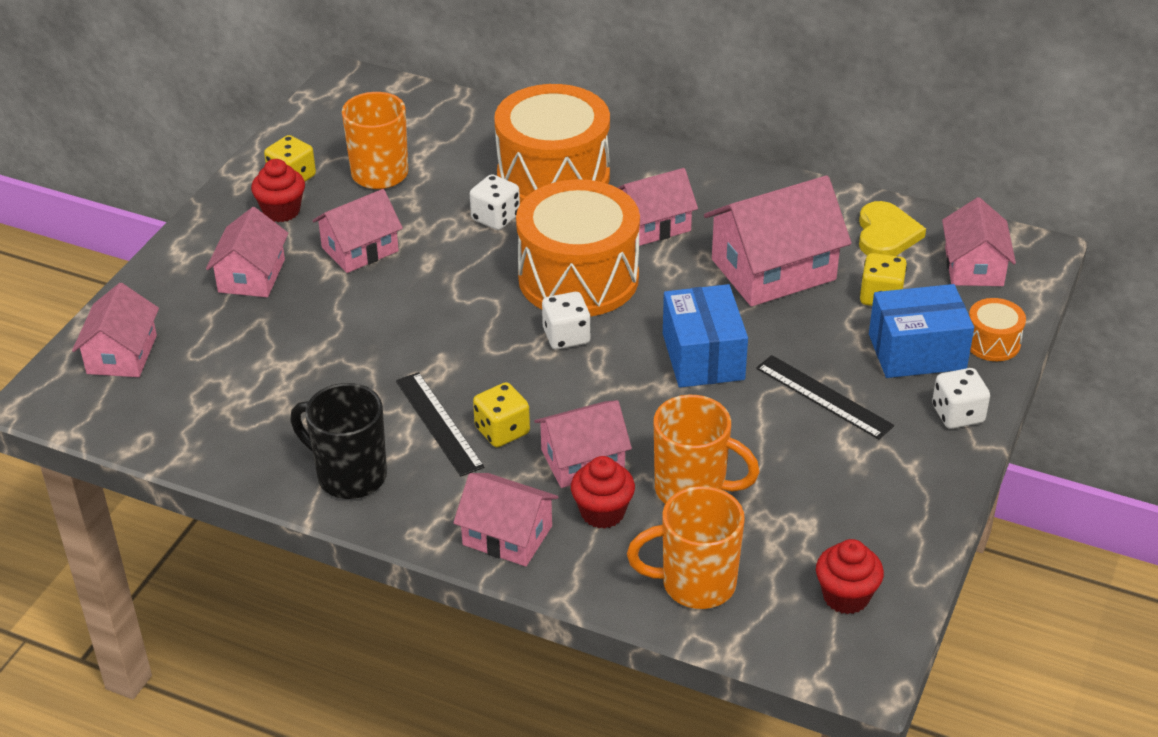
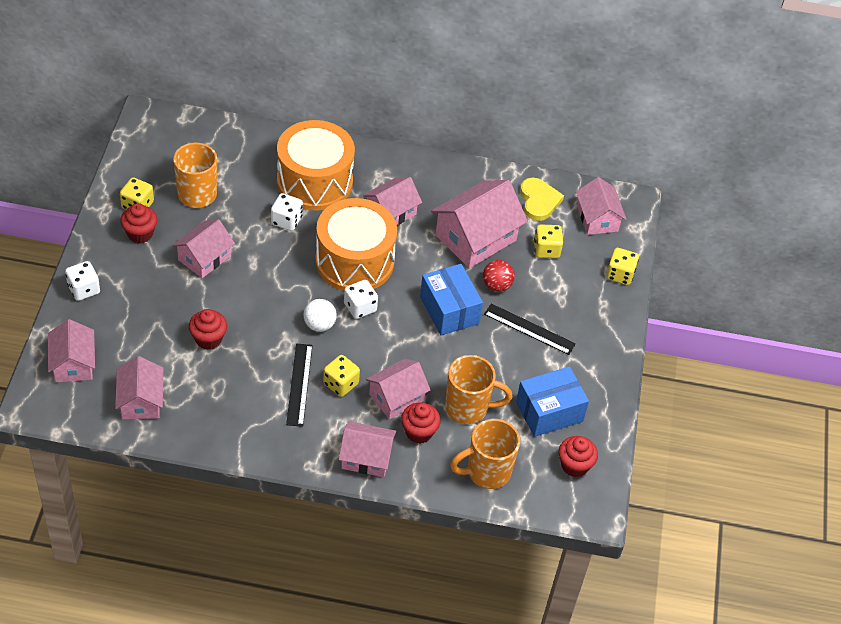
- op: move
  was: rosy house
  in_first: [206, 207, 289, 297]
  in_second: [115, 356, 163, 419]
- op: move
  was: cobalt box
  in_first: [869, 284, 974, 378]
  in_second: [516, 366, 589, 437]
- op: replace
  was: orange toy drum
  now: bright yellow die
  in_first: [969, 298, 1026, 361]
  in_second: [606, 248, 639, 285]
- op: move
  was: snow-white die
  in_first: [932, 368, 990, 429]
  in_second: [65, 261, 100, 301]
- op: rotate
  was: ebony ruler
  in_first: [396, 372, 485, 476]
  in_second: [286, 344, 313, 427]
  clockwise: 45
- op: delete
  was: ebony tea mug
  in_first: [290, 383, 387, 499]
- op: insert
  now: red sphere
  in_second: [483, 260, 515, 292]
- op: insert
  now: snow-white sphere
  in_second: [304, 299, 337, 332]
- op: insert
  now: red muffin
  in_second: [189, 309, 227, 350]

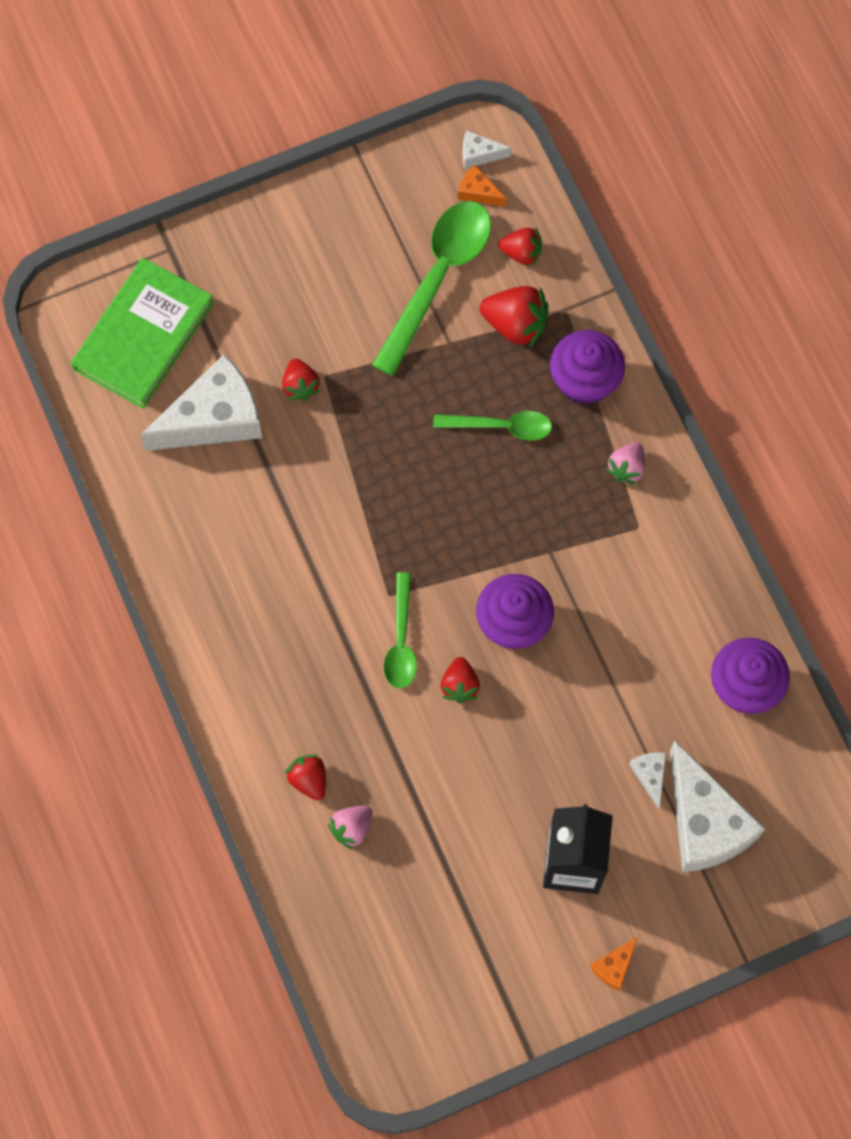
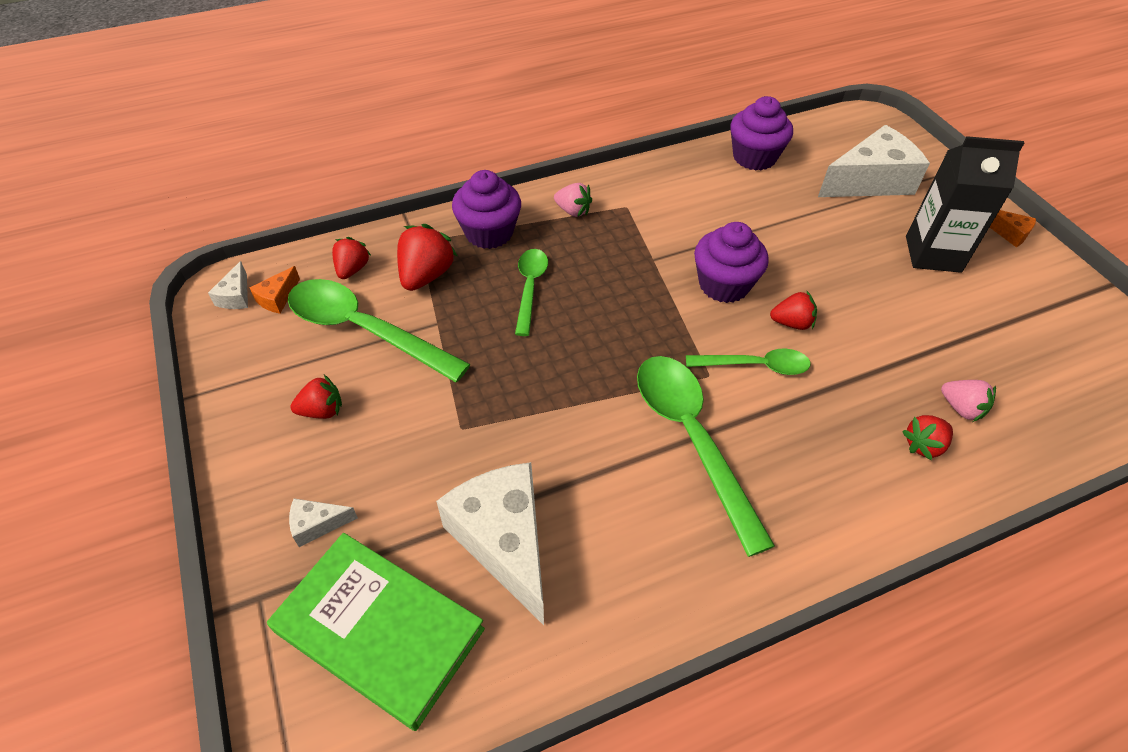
- op: move
  was: red toy strawberry
  in_first: [282, 359, 320, 401]
  in_second: [290, 375, 342, 419]
- op: move
  was: snow-white piece of cheese
  in_first: [629, 752, 666, 808]
  in_second: [289, 498, 358, 547]
- op: insert
  now: leaf-green teaspoon
  in_second: [637, 356, 775, 557]

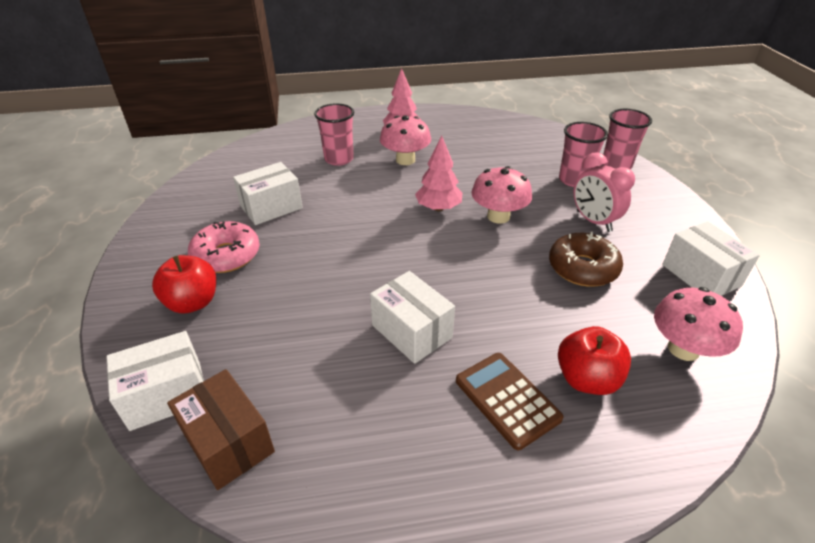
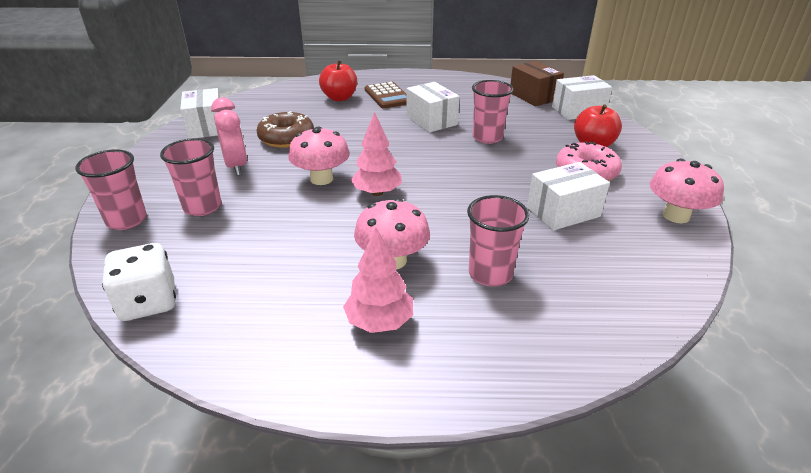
- op: move
  was: rosy toadstool
  in_first: [654, 287, 743, 361]
  in_second: [650, 159, 724, 223]
- op: insert
  now: rosy beaker
  in_second: [472, 80, 514, 144]
- op: insert
  now: snow-white die
  in_second: [102, 243, 176, 321]

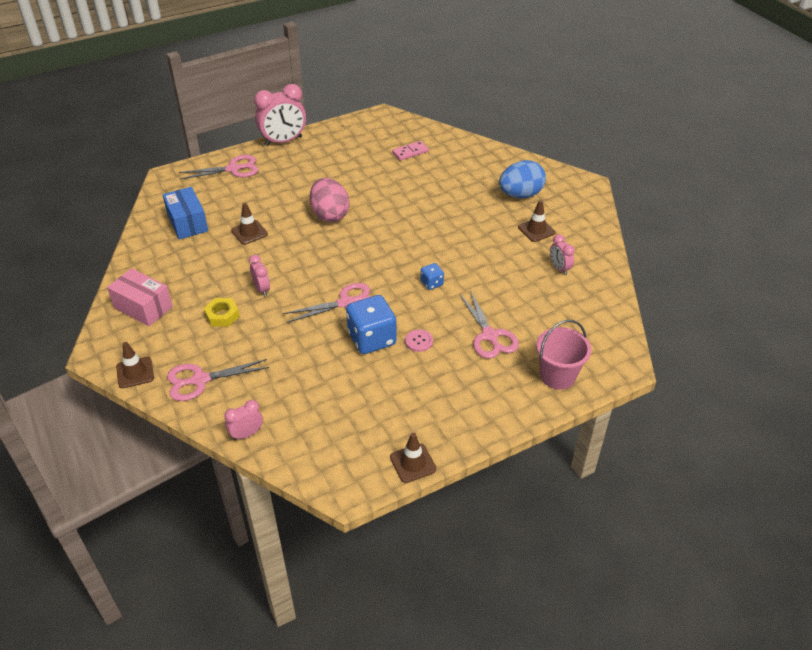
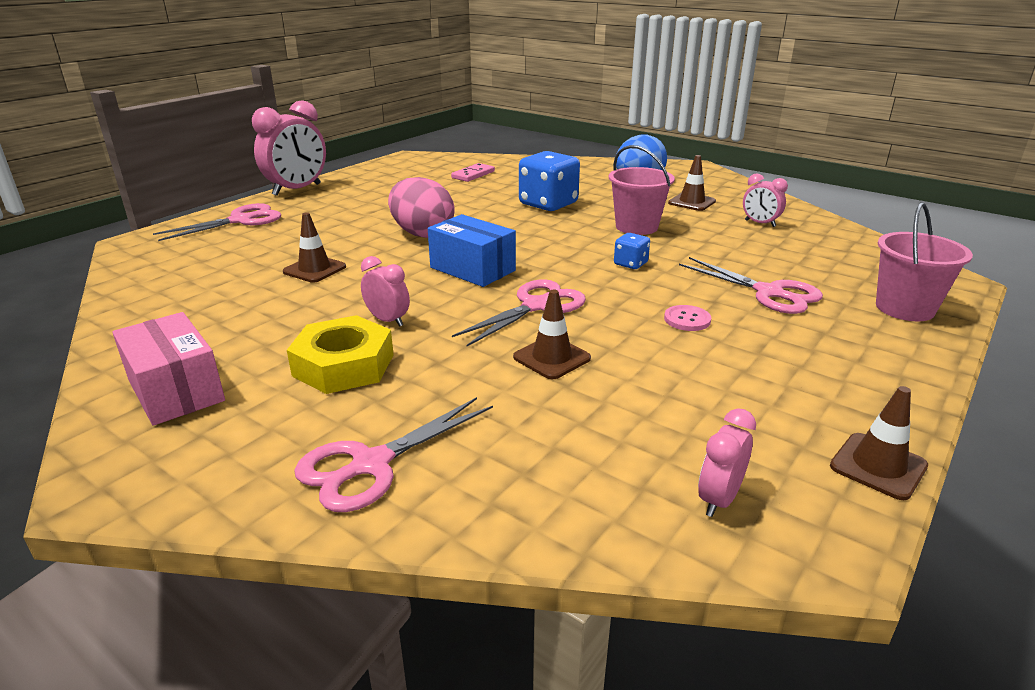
- op: move
  was: cobalt box
  in_first: [162, 187, 208, 240]
  in_second: [428, 214, 516, 287]
- op: rotate
  was: rosy box
  in_first: [107, 268, 173, 326]
  in_second: [112, 312, 225, 426]
  clockwise: 45
- op: move
  was: cobalt die
  in_first: [346, 295, 397, 354]
  in_second: [519, 151, 580, 211]
- op: resize
  was: bright yellow nut
  in_first: [204, 298, 240, 327]
  in_second: [287, 315, 394, 394]
  ratio: 1.56
- op: move
  was: brown safety cone
  in_first: [116, 342, 154, 388]
  in_second: [513, 290, 591, 379]
- op: move
  was: rosy bedside clock
  in_first: [224, 400, 263, 441]
  in_second: [698, 408, 756, 517]
- op: insert
  now: rosy pail
  in_second: [609, 145, 675, 235]

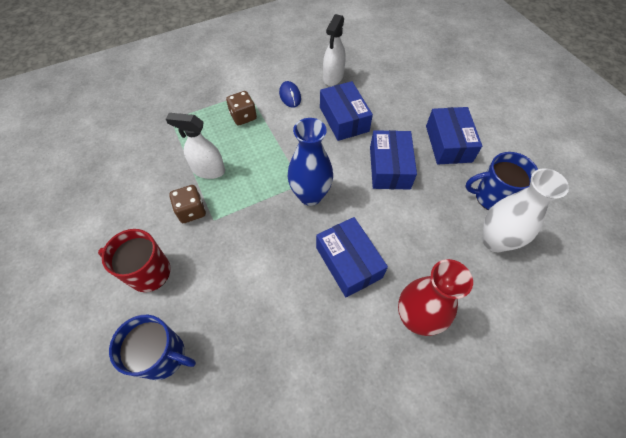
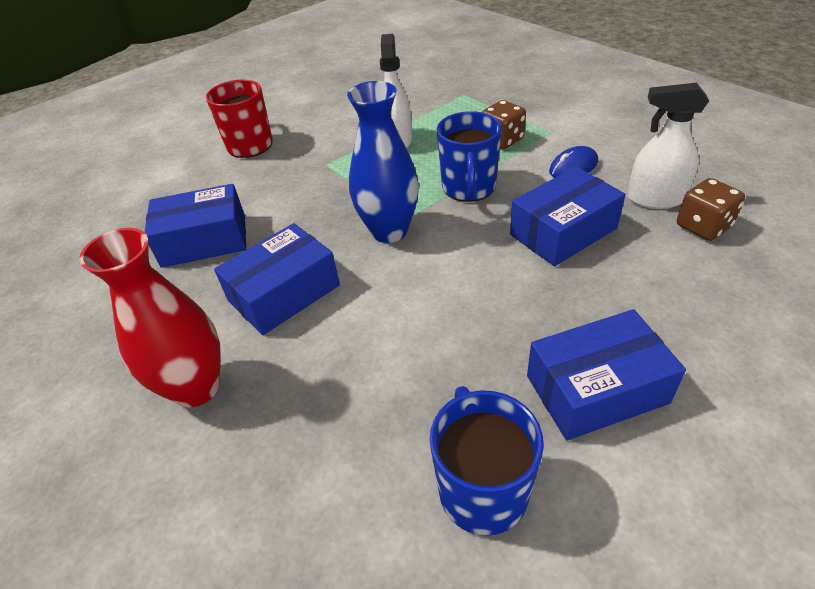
- op: move
  was: cobalt box
  in_first: [370, 130, 417, 189]
  in_second: [145, 184, 246, 268]
- op: delete
  was: snow-white flower vase
  in_first: [482, 168, 569, 252]
- op: move
  was: brown die
  in_first: [169, 185, 206, 223]
  in_second: [677, 178, 745, 241]
- op: move
  was: cobalt tea mug
  in_first: [109, 315, 196, 380]
  in_second: [437, 111, 502, 202]

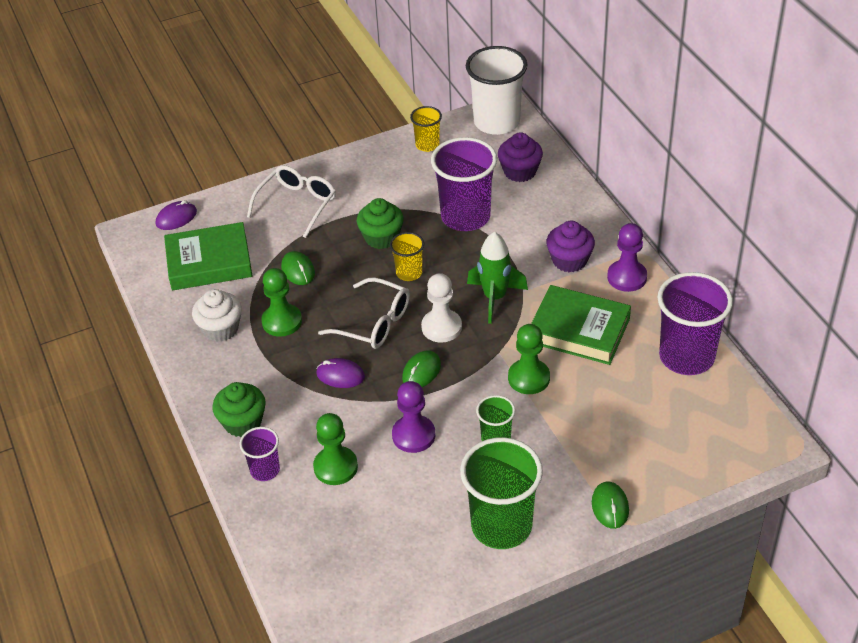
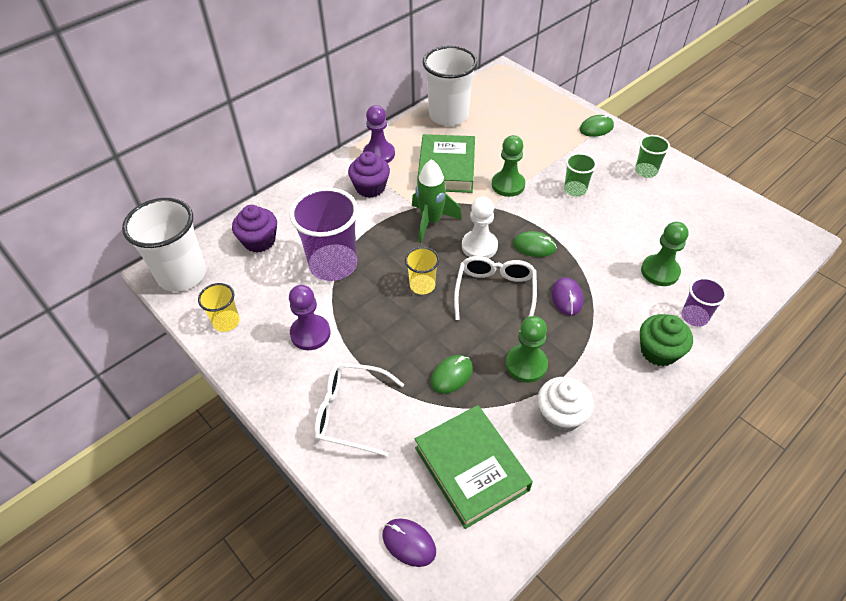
- op: delete
  was: leaf-green muffin
  in_first: [357, 198, 403, 249]
- op: recolor
  was: royal purple beaker
  now: snow-white beaker
  in_first: [658, 272, 733, 375]
  in_second: [423, 46, 478, 126]
- op: move
  was: royal purple pawn
  in_first: [392, 381, 435, 453]
  in_second: [289, 285, 331, 350]
- op: resize
  was: leaf-green beaker
  in_first: [460, 437, 543, 549]
  in_second: [635, 135, 670, 178]
  ratio: 0.51

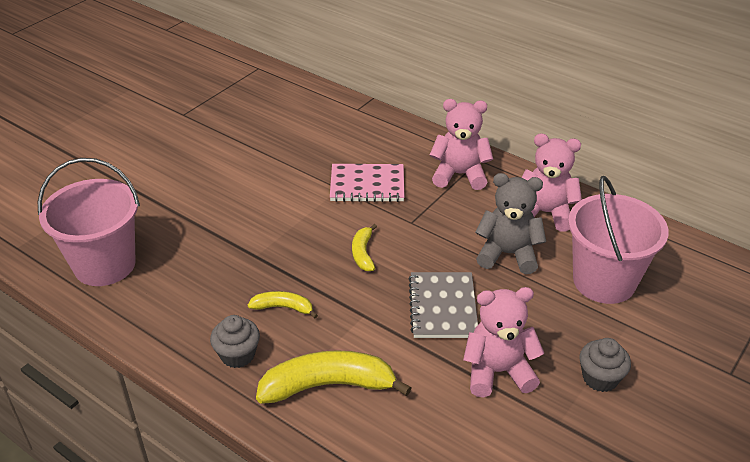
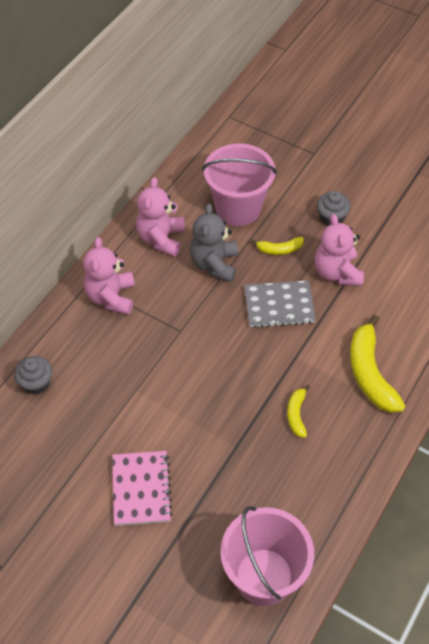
- op: move
  was: rosy exercise book
  in_first: [330, 164, 405, 202]
  in_second: [112, 451, 172, 526]
- op: move
  was: bright yellow banana
  in_first: [352, 224, 377, 271]
  in_second: [251, 237, 304, 255]
- op: move
  was: grey muffin
  in_first: [210, 315, 260, 368]
  in_second: [14, 356, 52, 395]

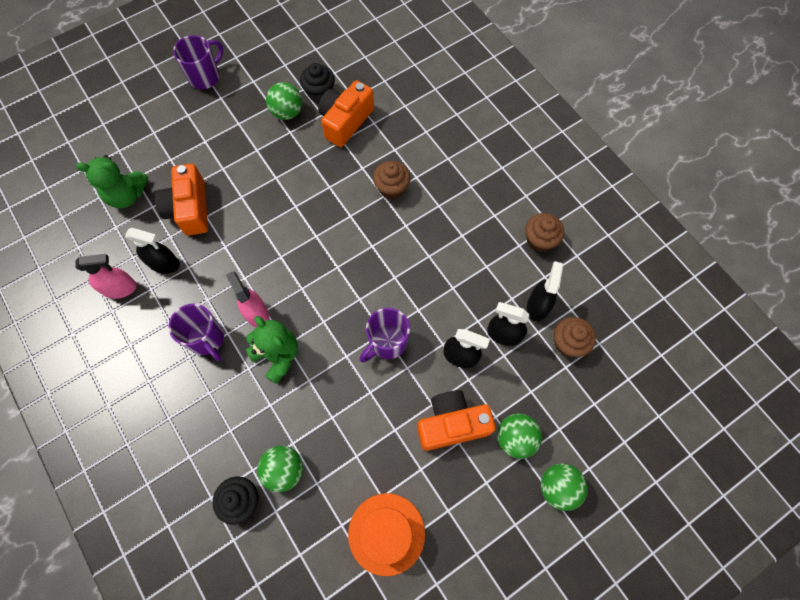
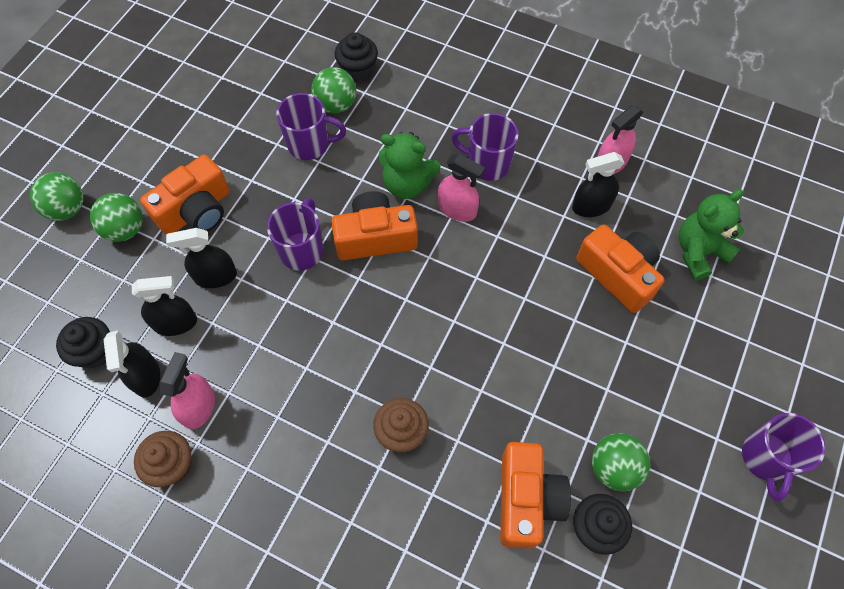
- op: recolor
  was: brown muffin
  now: ebony muffin
  in_first: [554, 317, 596, 357]
  in_second: [56, 317, 110, 368]
- op: delete
  was: orange top hat
  in_first: [348, 493, 425, 576]
- op: insert
  now: royal purple tea mug
  in_second: [276, 93, 346, 160]
- op: insert
  now: orange compact camera
  in_second: [331, 191, 418, 260]
- op: insert
  now: rosy sprayer
  in_second: [160, 352, 215, 429]

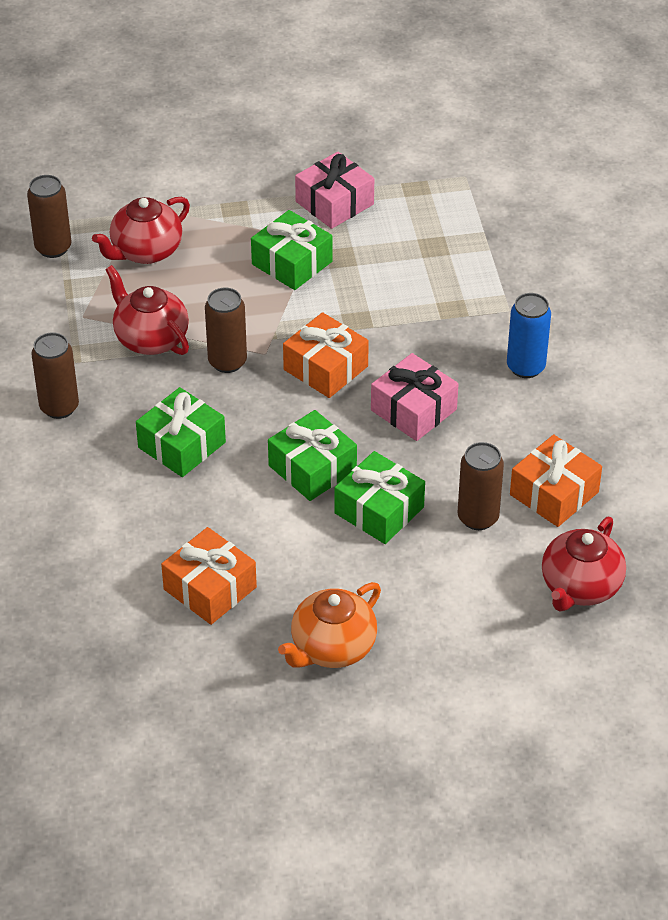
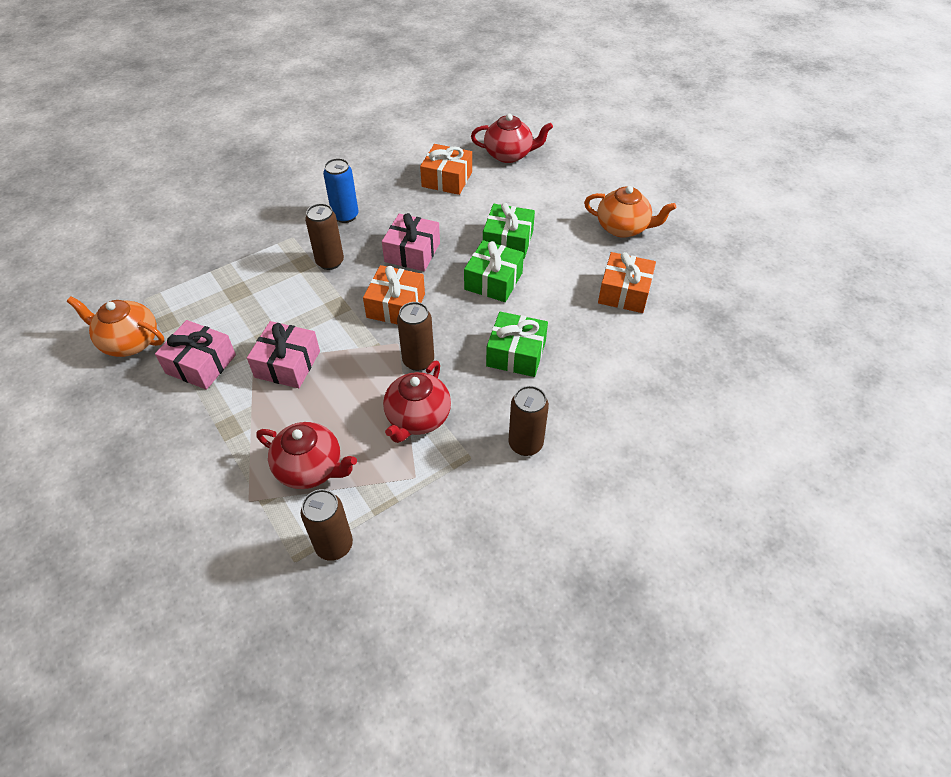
- op: recolor
  was: leaf-green present
  now: rosy present
  in_first: [251, 210, 333, 290]
  in_second: [247, 321, 320, 388]
- op: move
  was: brown tin
  in_first: [458, 442, 504, 530]
  in_second: [305, 203, 344, 270]
- op: insert
  now: orange tea pot
  in_second: [67, 297, 164, 357]

